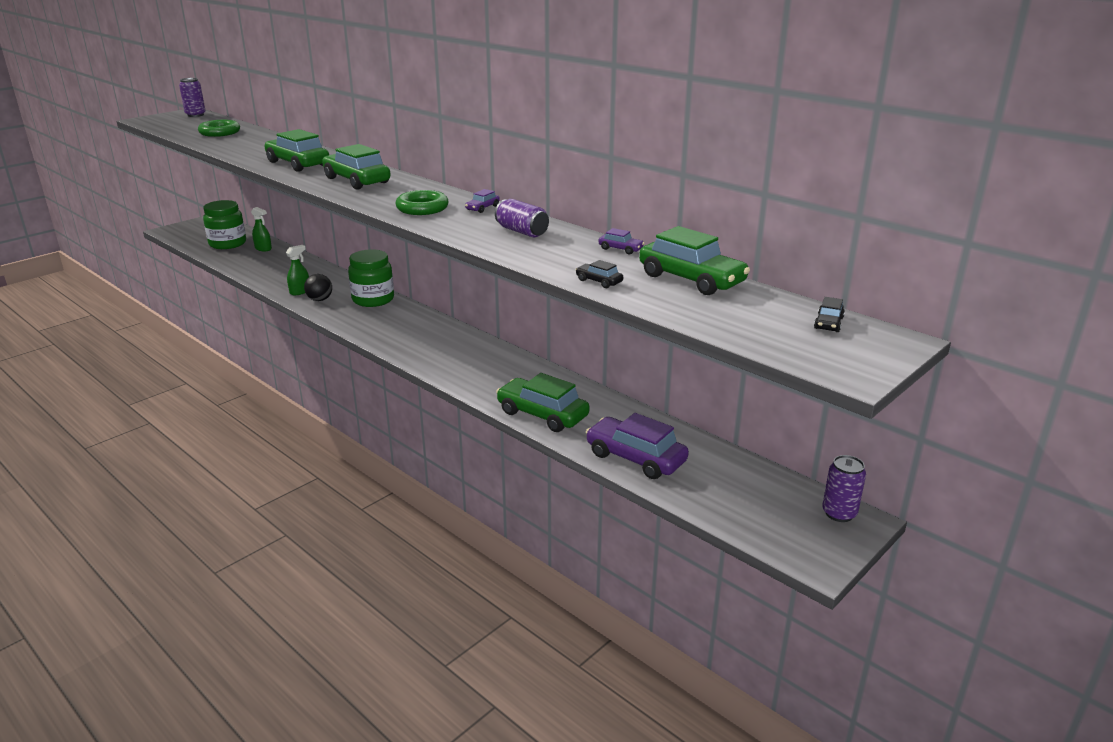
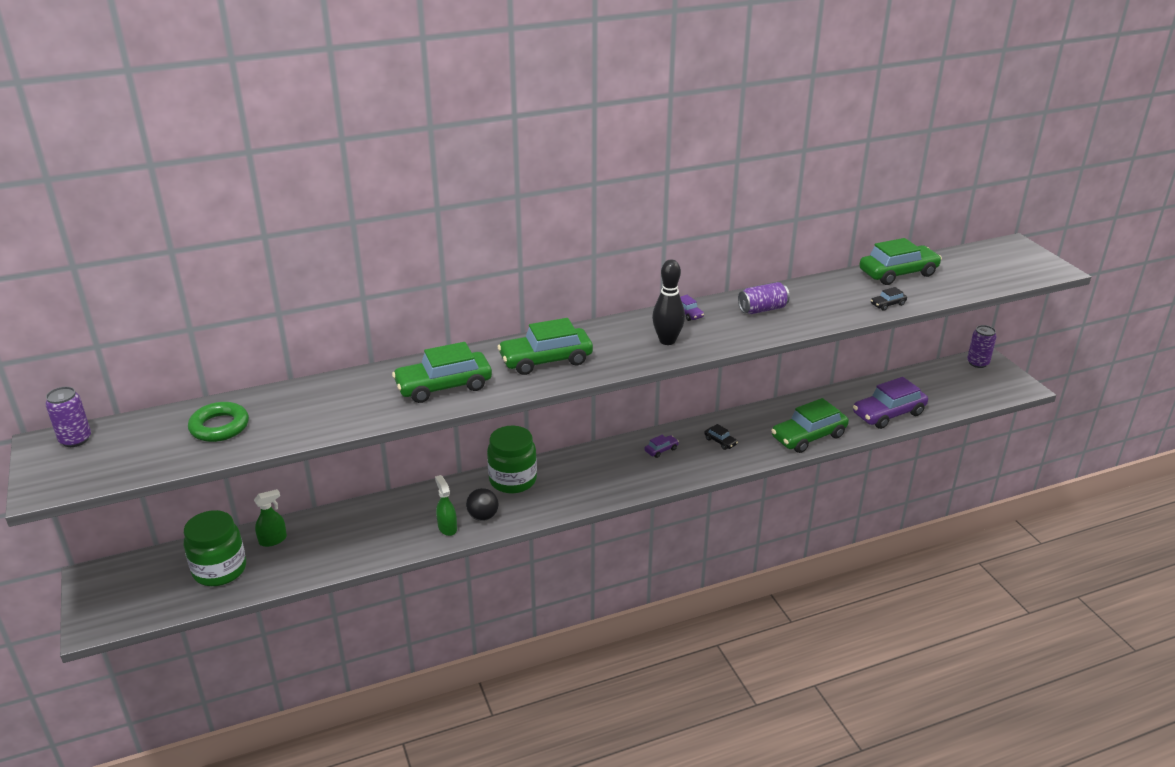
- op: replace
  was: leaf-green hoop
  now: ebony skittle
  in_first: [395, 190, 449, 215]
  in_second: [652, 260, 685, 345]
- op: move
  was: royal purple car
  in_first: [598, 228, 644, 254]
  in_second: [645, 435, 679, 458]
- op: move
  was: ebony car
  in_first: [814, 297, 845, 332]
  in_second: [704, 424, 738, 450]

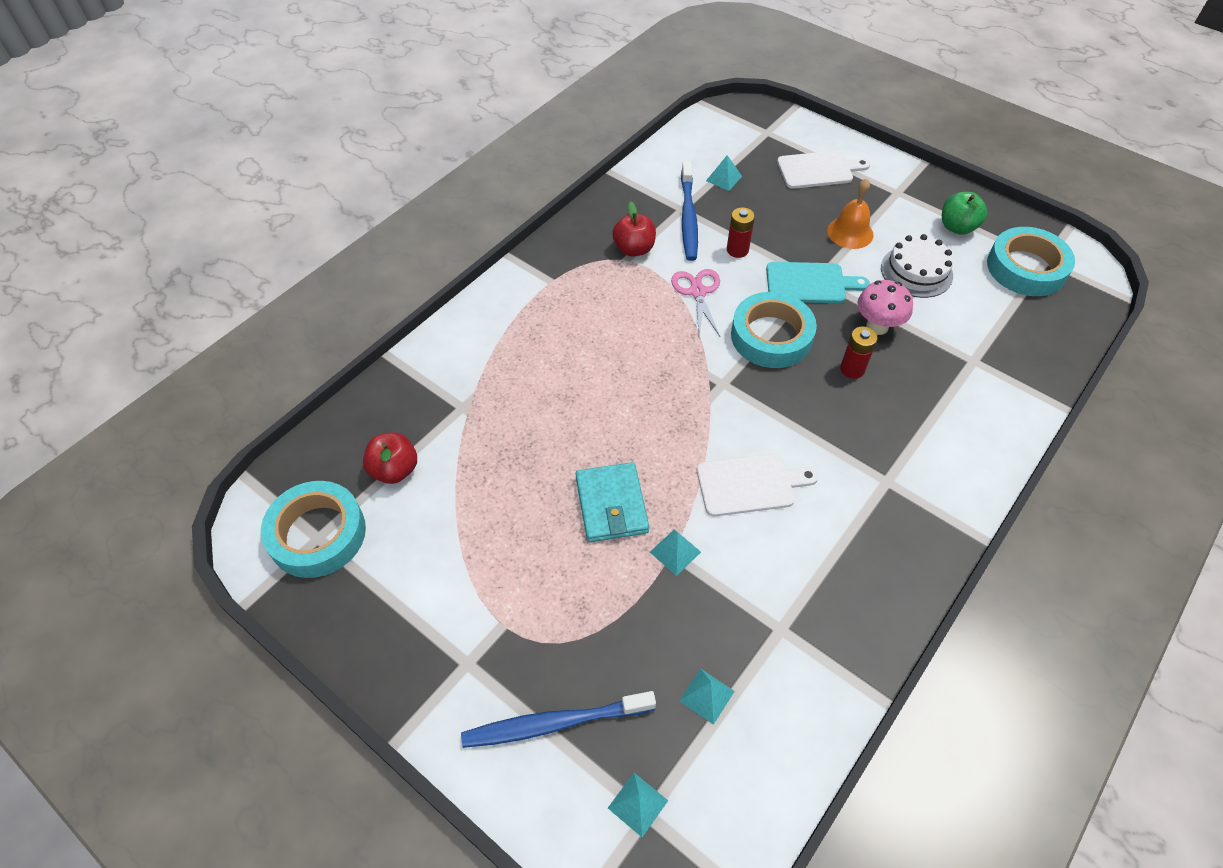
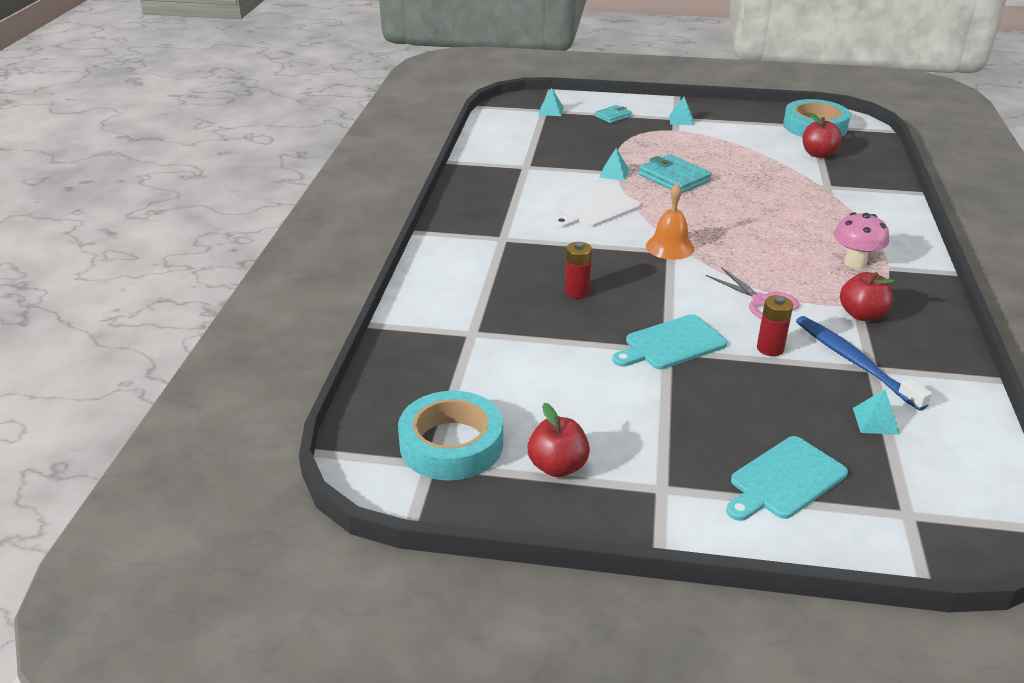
- op: recolor
  was: snow-white bread board
  now: aqua bread board
  in_first: [777, 151, 870, 189]
  in_second: [726, 436, 848, 521]
- op: move
  was: orange school bell
  in_first: [827, 178, 873, 249]
  in_second: [646, 183, 695, 260]
- op: recolor
  was: leaf-green toy apple
  now: red toy apple
  in_first: [942, 192, 987, 235]
  in_second: [527, 403, 590, 477]
- op: delete
  was: snow-white layer cake
  in_first: [881, 234, 953, 298]
- op: move
  was: rosy toadstool
  in_first: [857, 280, 913, 335]
  in_second: [834, 212, 889, 269]
- op: delete
  was: aqua roll of tape
  in_first: [731, 292, 817, 368]
- op: move
  was: aqua pyramid shape
  in_first: [679, 668, 735, 725]
  in_second: [669, 97, 694, 125]
- op: replace
  was: cobalt dental brush
  now: aqua wallet
  in_first: [461, 691, 656, 748]
  in_second: [595, 105, 632, 123]

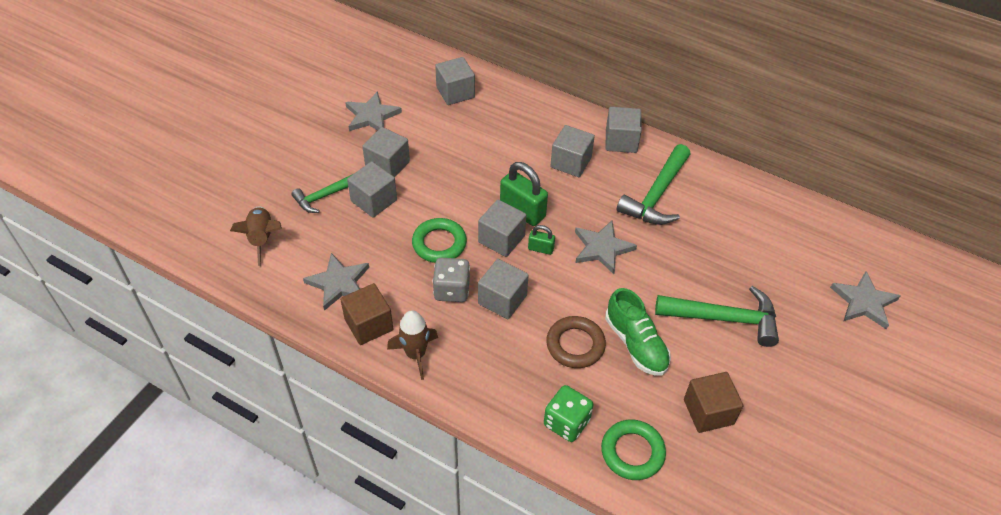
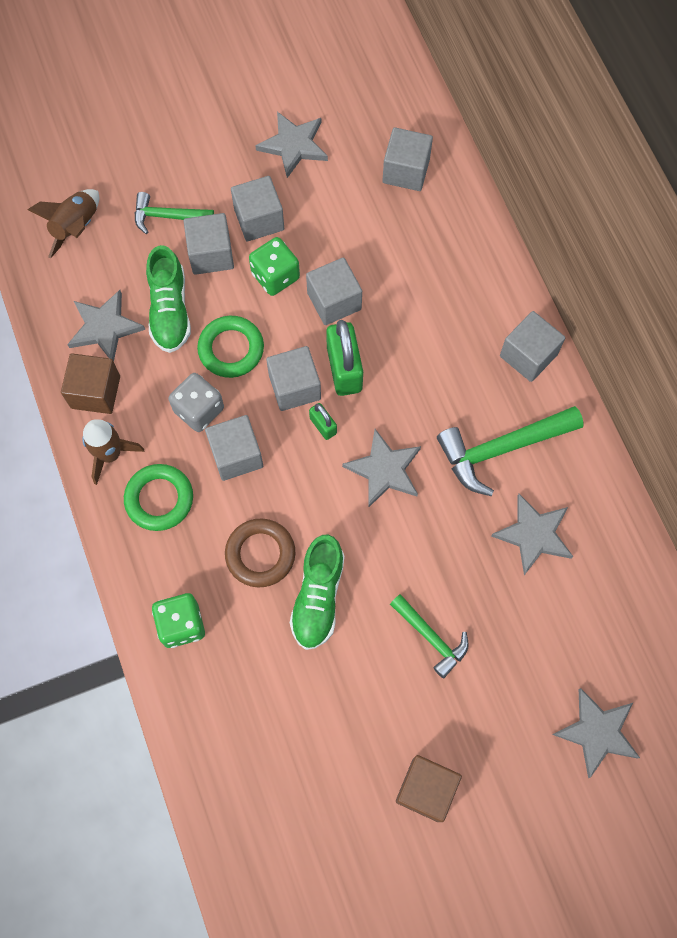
- op: move
  was: grey solid cube
  in_first: [551, 125, 595, 177]
  in_second: [306, 257, 362, 325]
- op: resize
  was: leaf-green hammer
  in_first: [655, 286, 779, 347]
  in_second: [390, 594, 469, 678]
  ratio: 0.6
- op: move
  was: brown solid cube
  in_first: [684, 372, 743, 433]
  in_second: [396, 755, 462, 822]
- op: move
  was: leaf-green hoop
  in_first: [601, 419, 666, 480]
  in_second: [124, 464, 193, 531]
- op: insert
  now: leaf-green die
  in_second: [249, 237, 300, 296]
- op: insert
  now: leaf-green shoe
  in_second: [146, 245, 191, 353]
- op: insert
  now: grey star shape
  in_second: [491, 494, 573, 575]

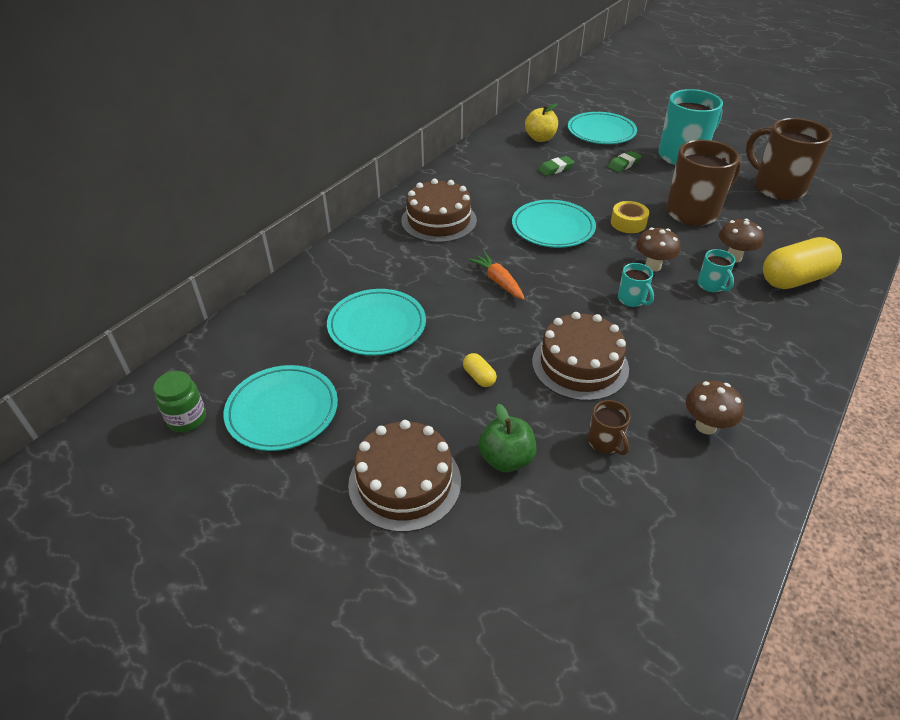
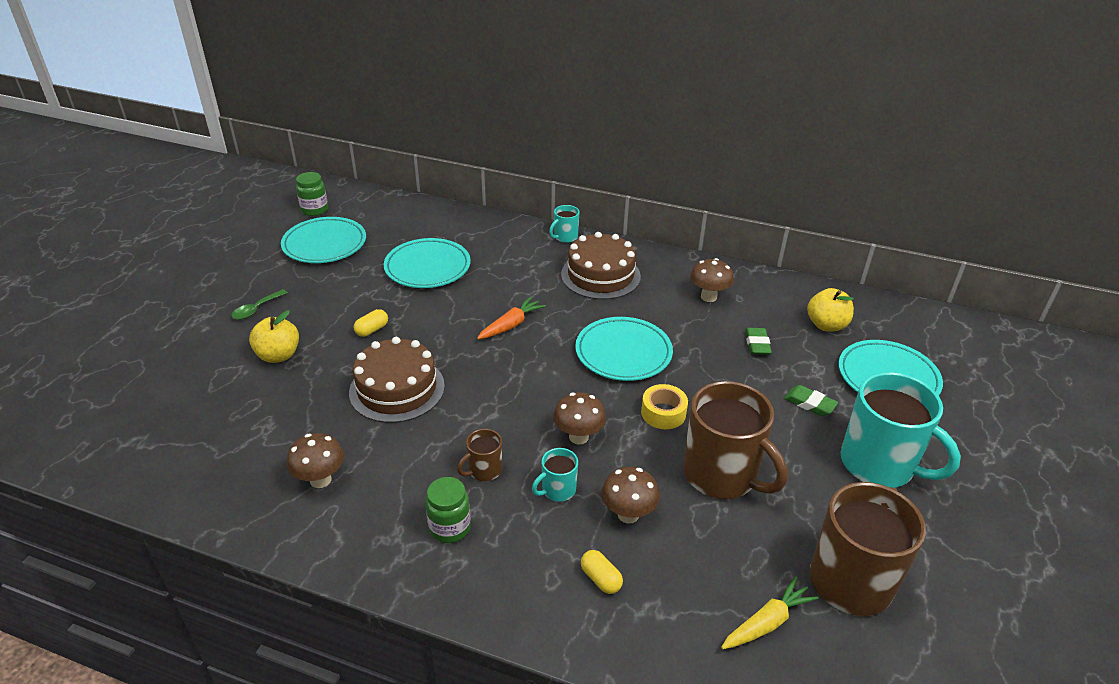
- op: rotate
  was: leaf-green pencil eraser
  in_first: [538, 156, 574, 176]
  in_second: [745, 328, 772, 355]
  clockwise: 45
- op: resize
  was: bright yellow pill
  in_first: [763, 237, 842, 289]
  in_second: [581, 550, 623, 594]
  ratio: 0.44
- op: move
  was: aqua tea mug
  in_first: [618, 263, 654, 307]
  in_second: [549, 205, 579, 243]
- op: move
  was: brown tea mug
  in_first: [588, 400, 631, 455]
  in_second: [457, 429, 502, 481]
- op: recolor
  was: leaf-green toy apple
  now: bright yellow toy apple
  in_first: [478, 404, 536, 472]
  in_second: [249, 310, 299, 363]
- op: replace
  was: brown layer cake
  now: leaf-green teaspoon
  in_first: [348, 420, 461, 532]
  in_second: [232, 289, 288, 320]
- op: insert
  now: brown toadstool
  in_second: [690, 258, 734, 302]
- op: insert
  now: leaf-green jar
  in_second: [425, 477, 471, 543]
- op: insert
  now: bright yellow root vegetable
  in_second: [721, 577, 819, 649]

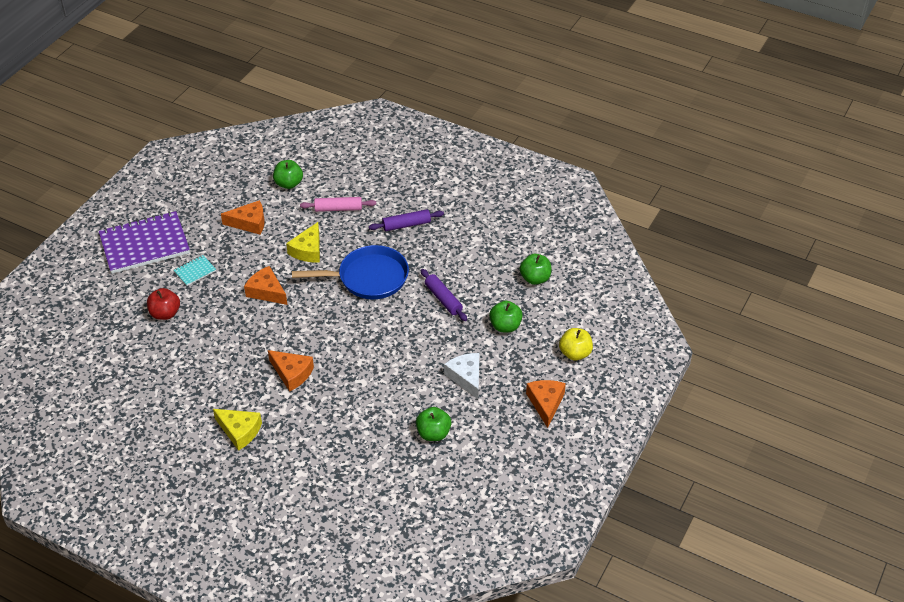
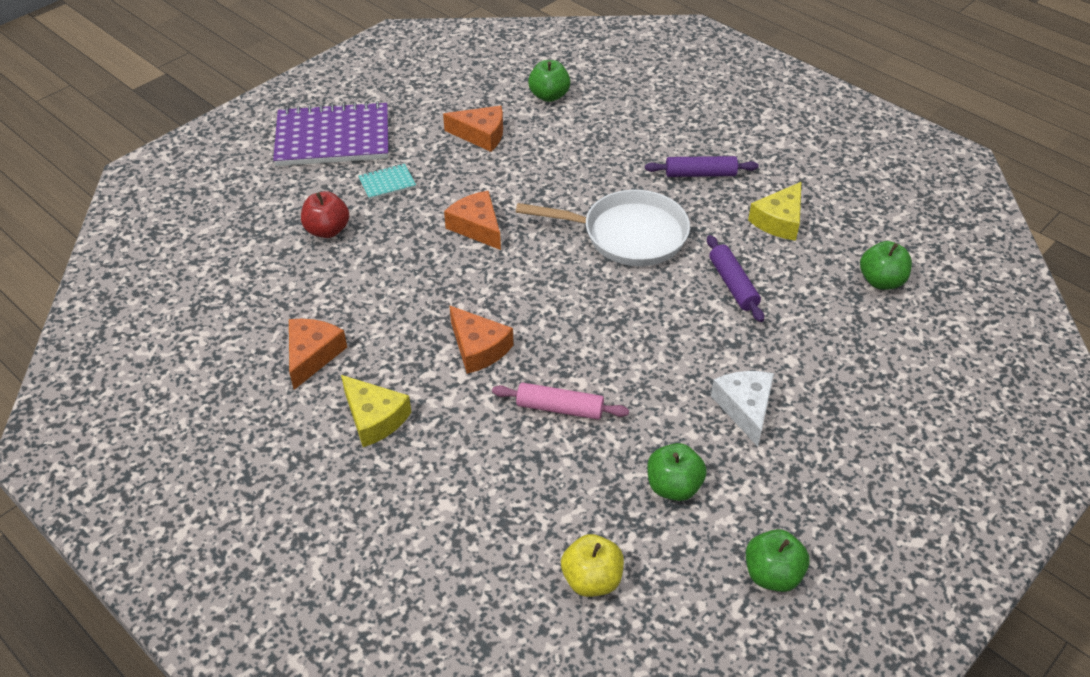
- op: move
  was: rosy pastry roller
  in_first: [300, 197, 376, 212]
  in_second: [492, 382, 629, 420]
- op: move
  was: bright yellow piece of cheese
  in_first: [286, 222, 320, 262]
  in_second: [748, 182, 801, 241]
- op: recolor
  was: cobalt skillet
  now: snow-white skillet
  in_first: [292, 245, 409, 299]
  in_second: [516, 190, 690, 266]
- op: move
  was: leaf-green toy apple
  in_first: [489, 301, 523, 332]
  in_second: [746, 529, 810, 592]
- op: move
  was: bright yellow toy apple
  in_first: [559, 328, 593, 361]
  in_second: [561, 534, 624, 597]
- op: move
  was: orange piece of cheese
  in_first: [526, 380, 566, 428]
  in_second: [289, 319, 347, 390]

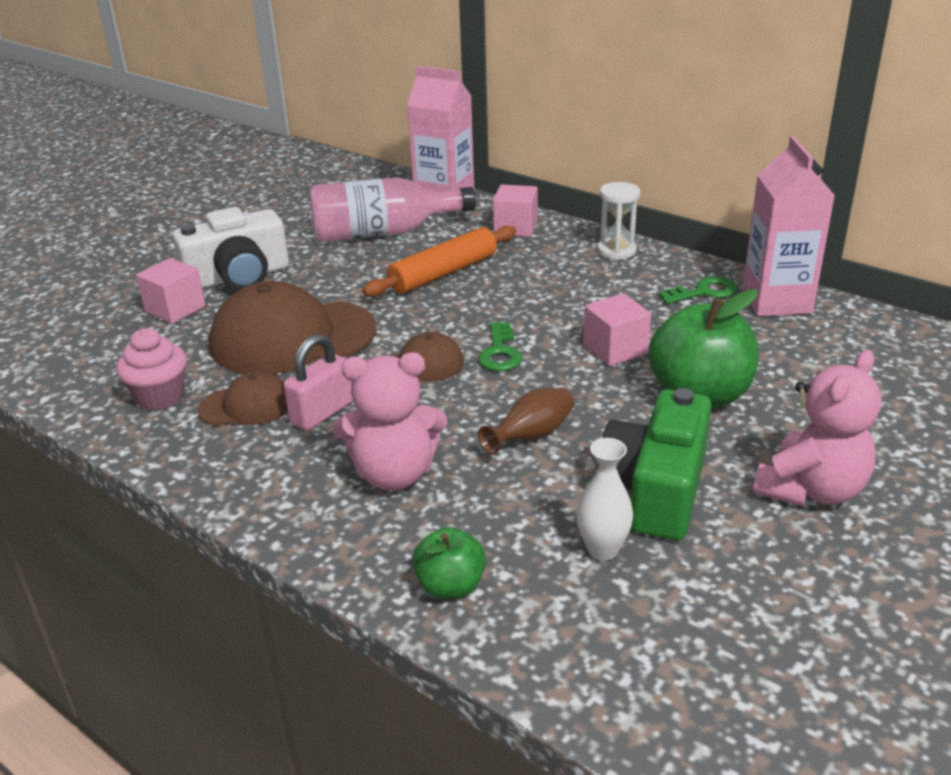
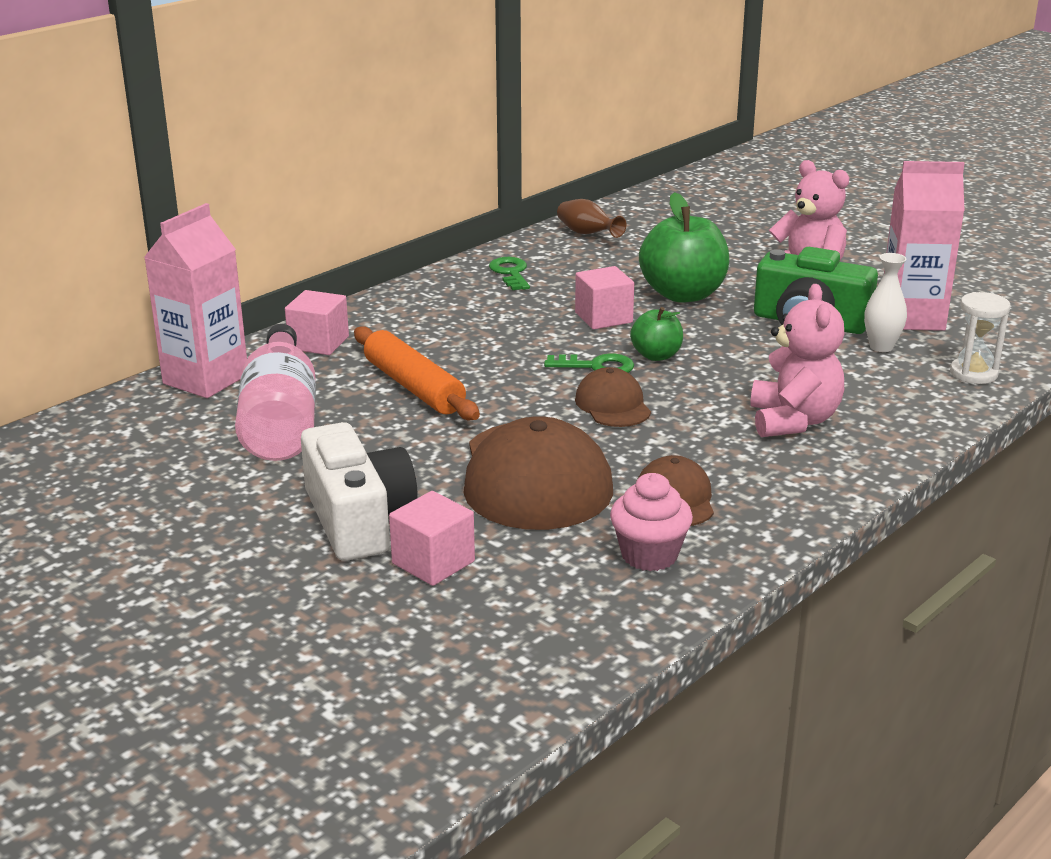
- op: move
  was: rosy juice carton
  in_first: [742, 136, 835, 316]
  in_second: [884, 161, 965, 331]
- op: move
  was: snow-white sand timer
  in_first: [598, 182, 641, 260]
  in_second: [950, 292, 1010, 384]
- op: delete
  was: rosy small lock
  in_first: [284, 334, 353, 431]
- op: move
  was: brown flower vase
  in_first: [478, 387, 574, 454]
  in_second: [557, 199, 626, 238]
- op: move
  was: leaf-green toy apple
  in_first: [412, 527, 486, 599]
  in_second: [630, 307, 683, 361]

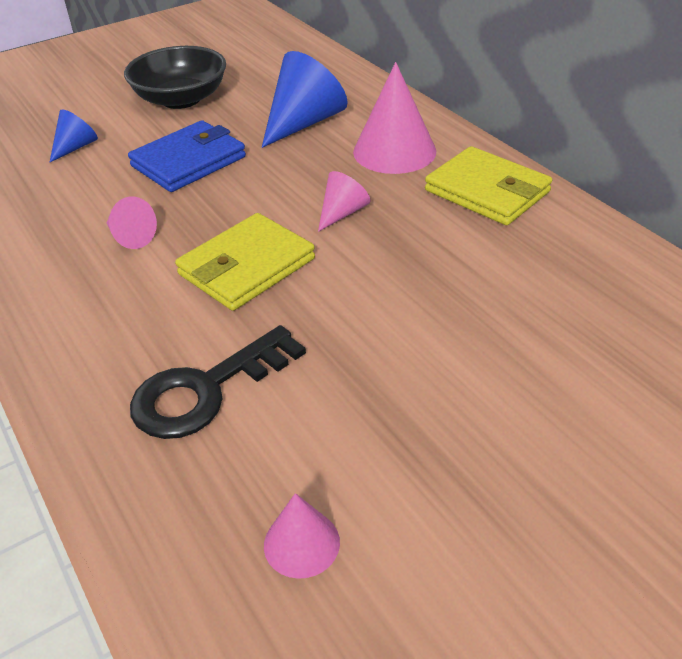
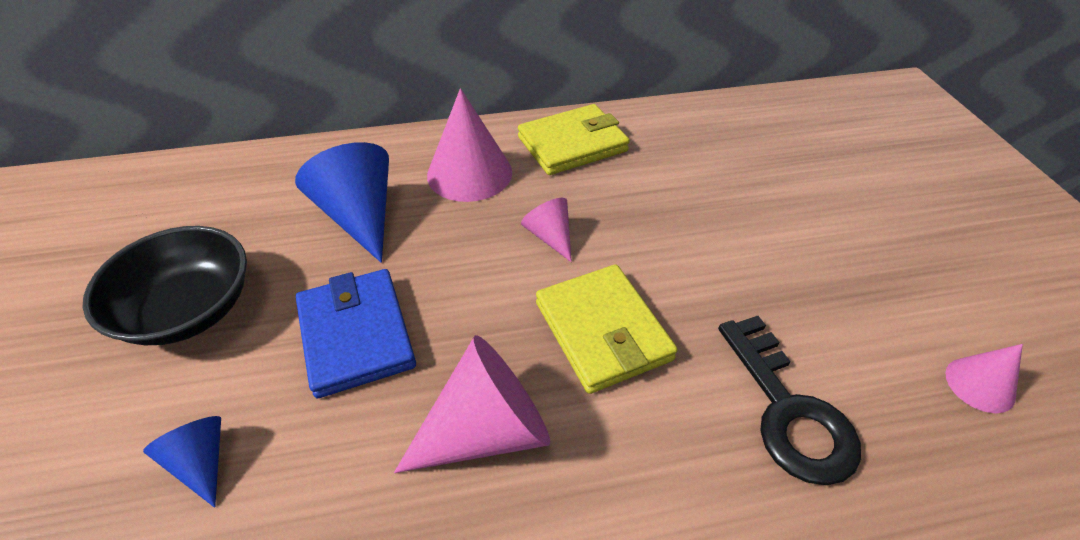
- op: resize
  was: rosy solid cone
  in_first: [107, 197, 157, 249]
  in_second: [394, 335, 550, 473]
  ratio: 1.85

